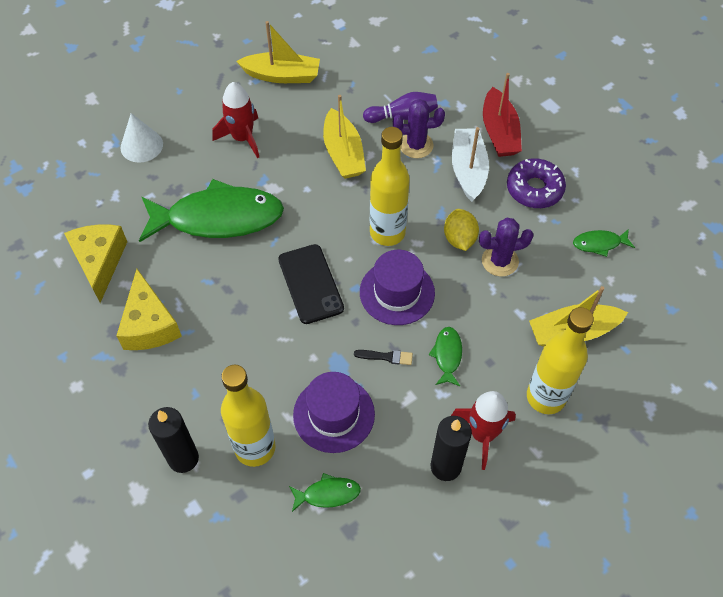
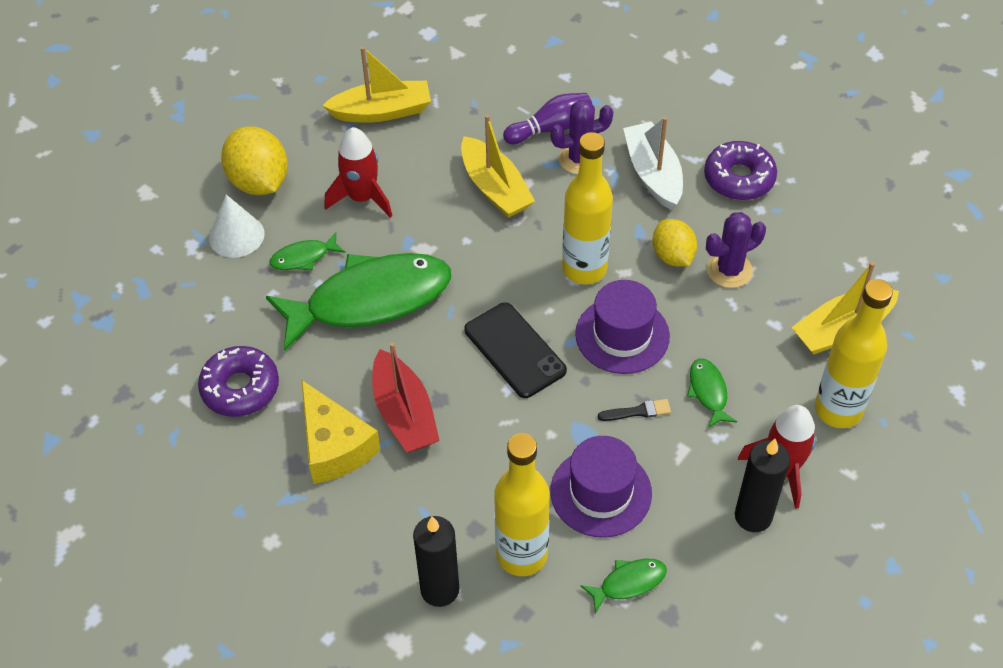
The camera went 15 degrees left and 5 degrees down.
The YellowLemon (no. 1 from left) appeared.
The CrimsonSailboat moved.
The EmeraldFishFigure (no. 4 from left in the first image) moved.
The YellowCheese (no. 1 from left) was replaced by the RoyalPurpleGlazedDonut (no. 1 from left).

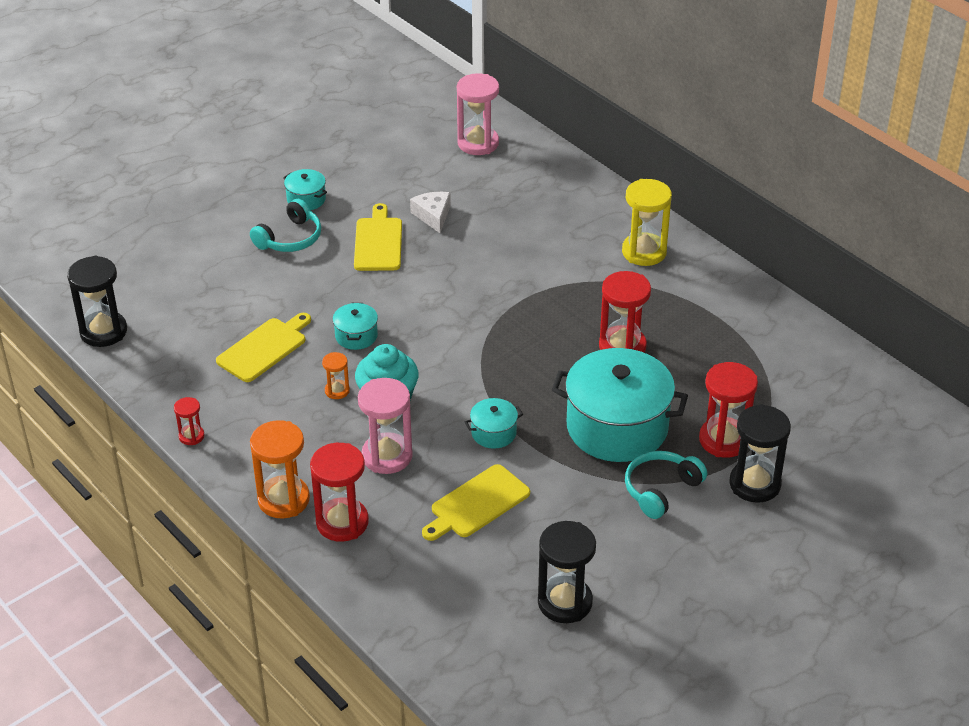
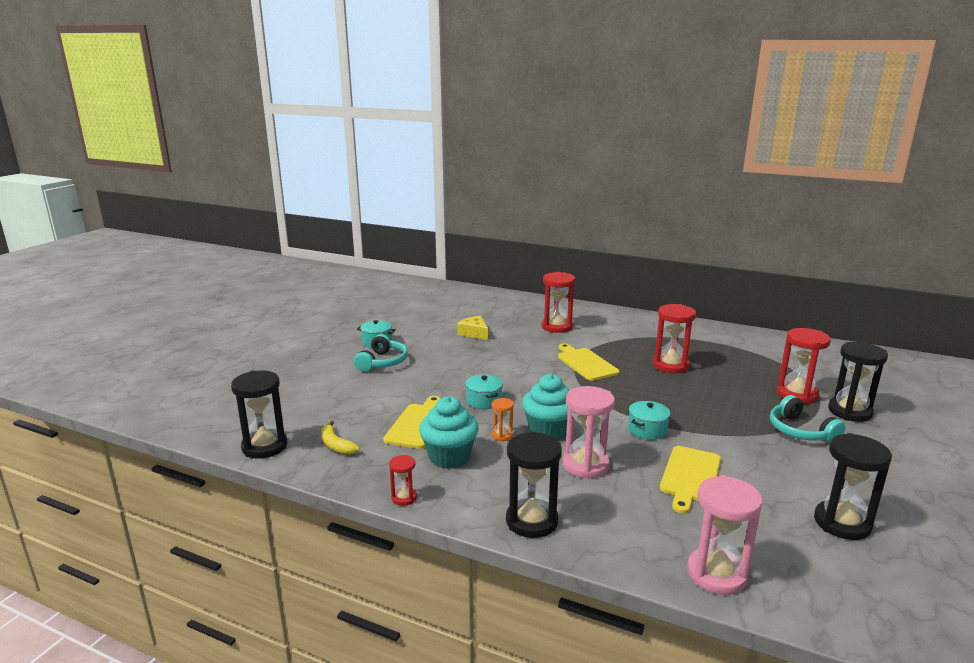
The camera went 25 degrees left and 20 degrees down.
The TurquoiseCookingPot (no. 4 from left) disappeared.
The YellowSandglass disappeared.
The YellowToyBanana appeared.
The TurquoiseMuffin (no. 1 from left) appeared.
The CrimsonSandglass (no. 2 from left) moved.
The YellowCuttingBoard (no. 2 from left) moved.
The RosePinkSandglass (no. 2 from left) moved.
The BrightOrangeSandglass (no. 1 from left) became the BlackSandglass (no. 2 from left).
The PureWhiteCheese became the YellowCheese.
The TurquoiseHeadset (no. 2 from left) turned 45 degrees counterclockwise.

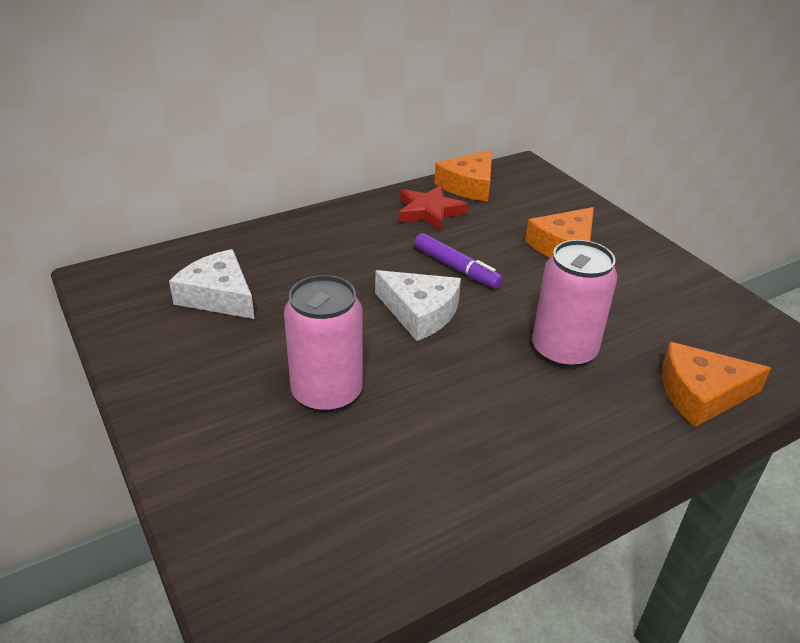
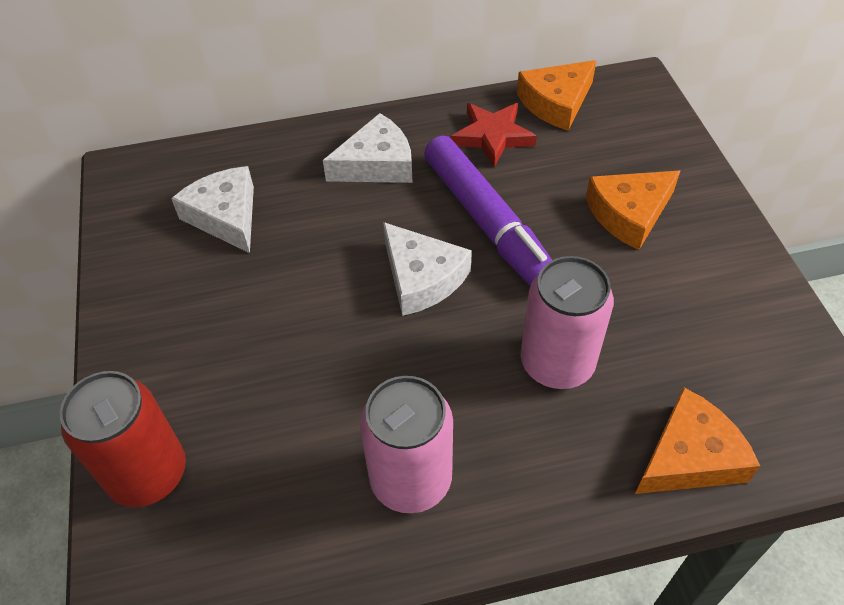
The camera went 20 degrees right and 15 degrees up.
The CrimsonSodaCan appeared.
The PureWhiteCheese (no. 2 from left) appeared.
The RosePinkSodaCan (no. 1 from left) moved.
The BrightOrangeCheese (no. 3 from left) turned 135 degrees clockwise.
The RoyalPurpleMarker changed to 1.76 times the size.

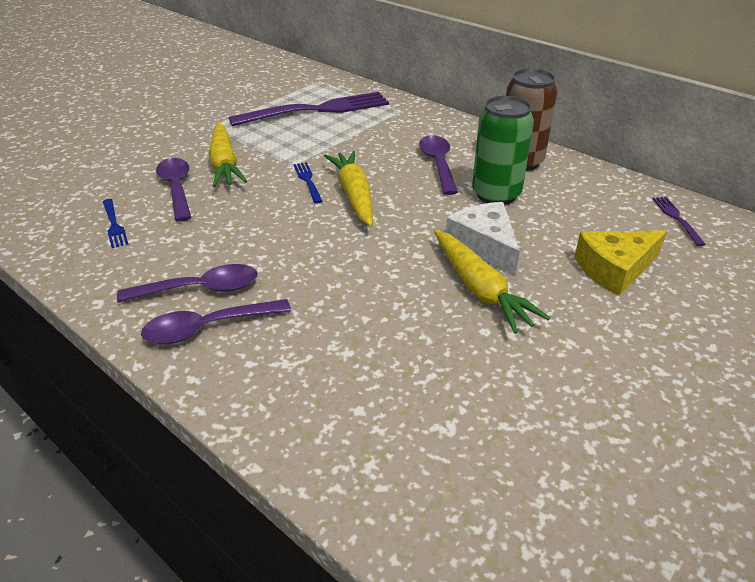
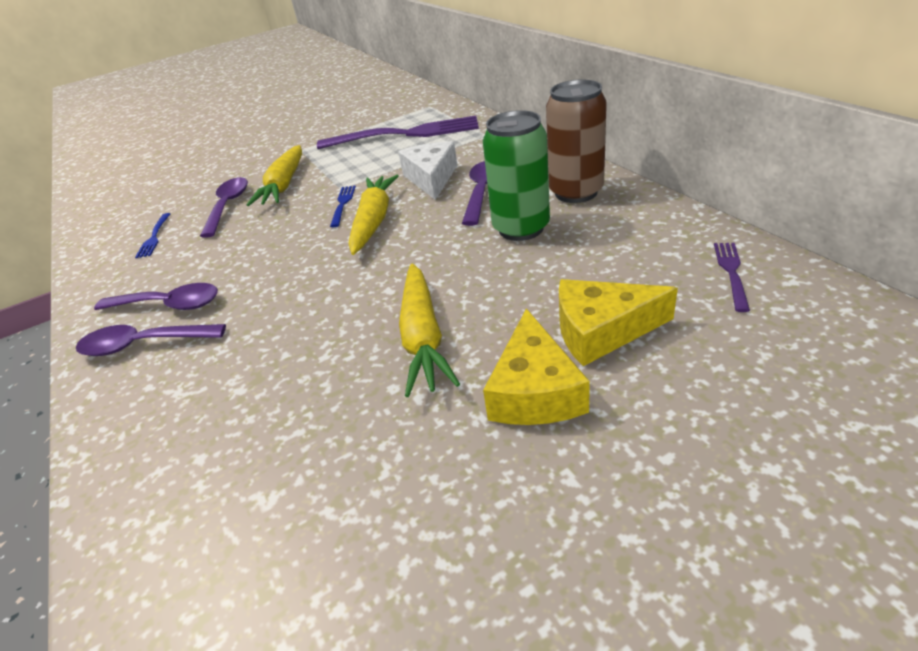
The camera went 25 degrees right and 0 degrees up.
The YellowCheese (no. 1 from left) appeared.
The PureWhiteCheese moved.

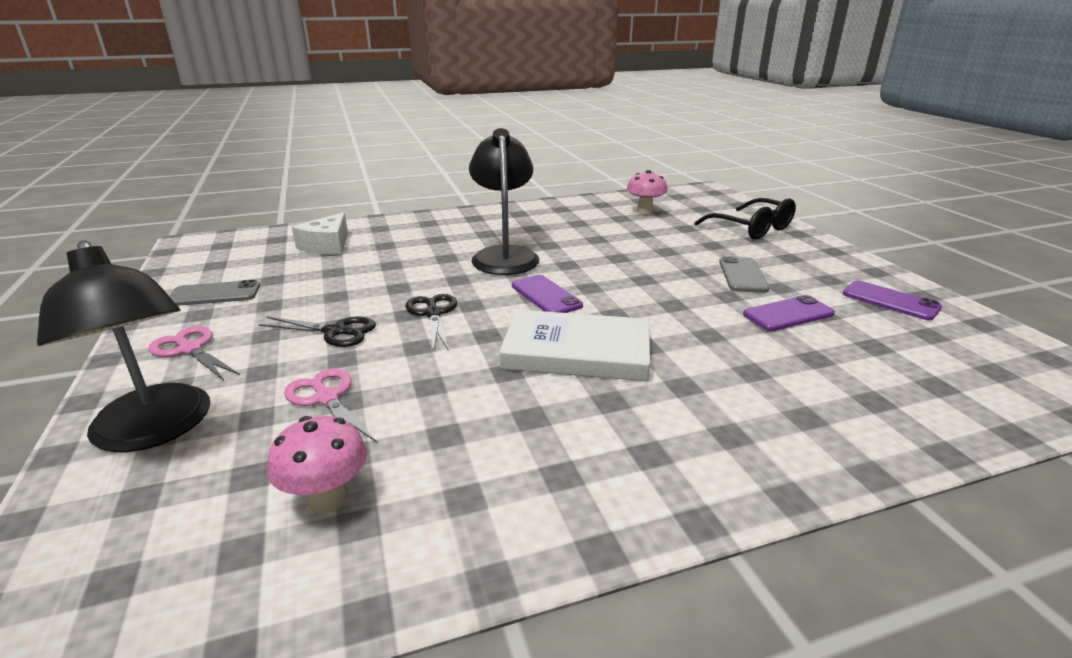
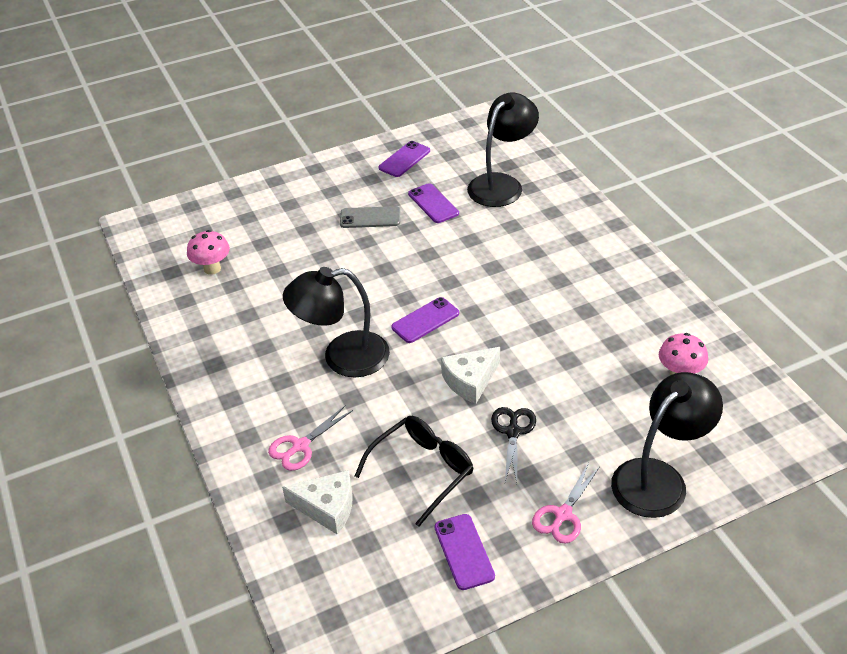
The camera went 95 degrees left and 15 degrees up.
The PureWhiteBook disappeared.
The BlackLamp (no. 2 from left) appeared.
The RosePinkShears (no. 2 from left in the first image) moved.
The BlackSpectacles moved.
The BlackShears (no. 2 from left) was replaced by the PureWhiteCheese (no. 2 from left).
The GreyMobilePhone (no. 1 from left) became the RoyalPurpleMobilePhone (no. 4 from left).

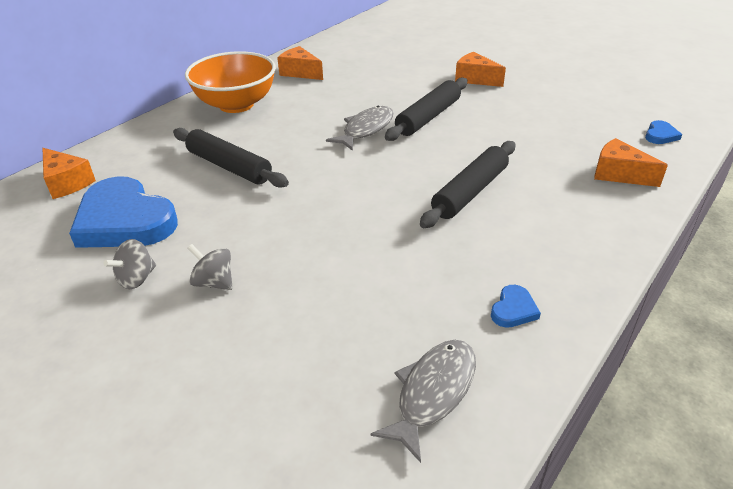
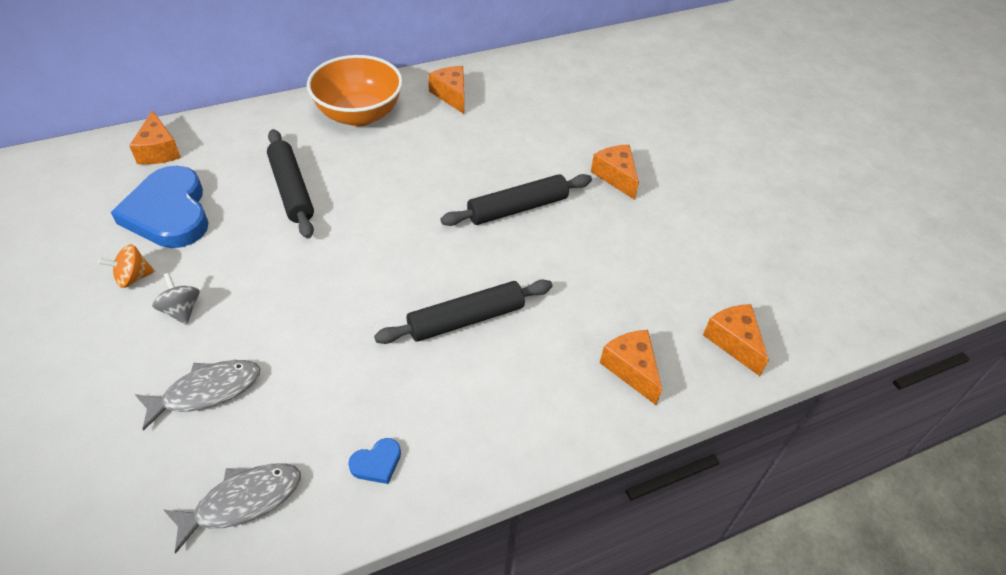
The camera went 25 degrees right and 10 degrees up.
The GreyFishFigure (no. 1 from left) moved.
The RoyalBlueHeartShape (no. 3 from left) was replaced by the BrightOrangeCheese (no. 5 from left).
The GreyWhirligig (no. 1 from left) became the BrightOrangeWhirligig.

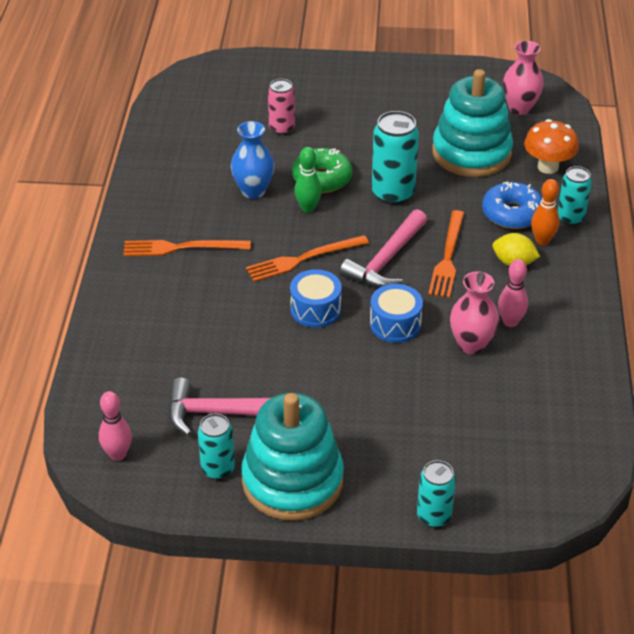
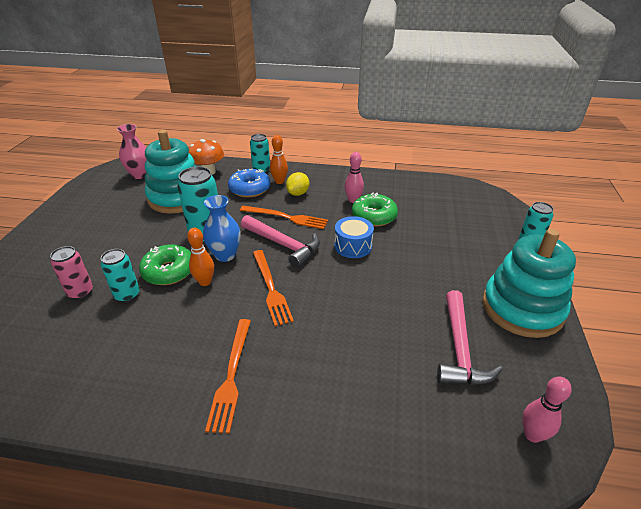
The camera went 85 degrees left and 5 degrees down.
The RoyalBlueToyDrum (no. 1 from left) disappeared.
The TurquoiseSodaCan (no. 1 from left) moved.
The RoyalBlueFlowerVase moved.
The RosePinkFlowerVase (no. 1 from left) was replaced by the EmeraldGlazedDonut (no. 2 from left).
The EmeraldBowlingPin became the BrightOrangeBowlingPin (no. 1 from left).

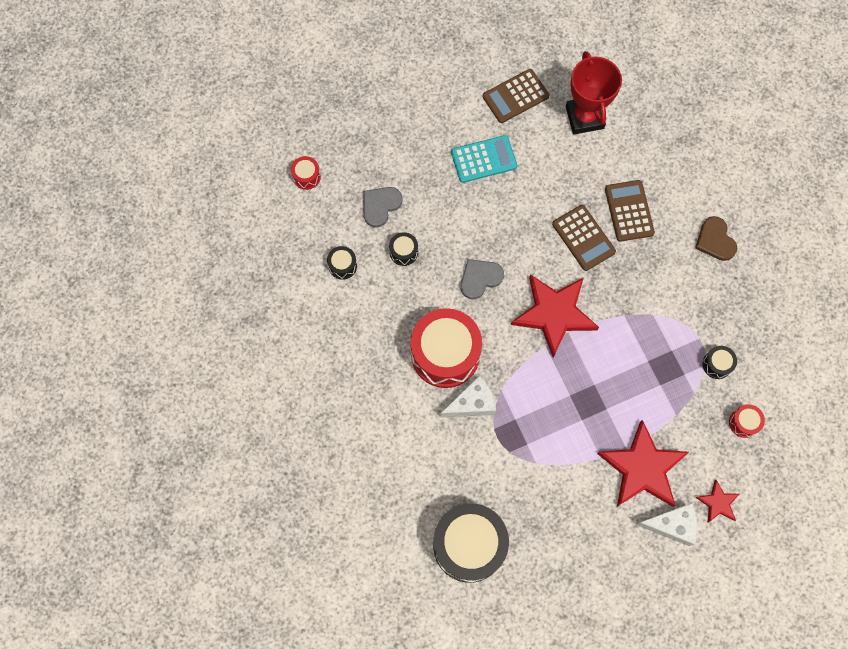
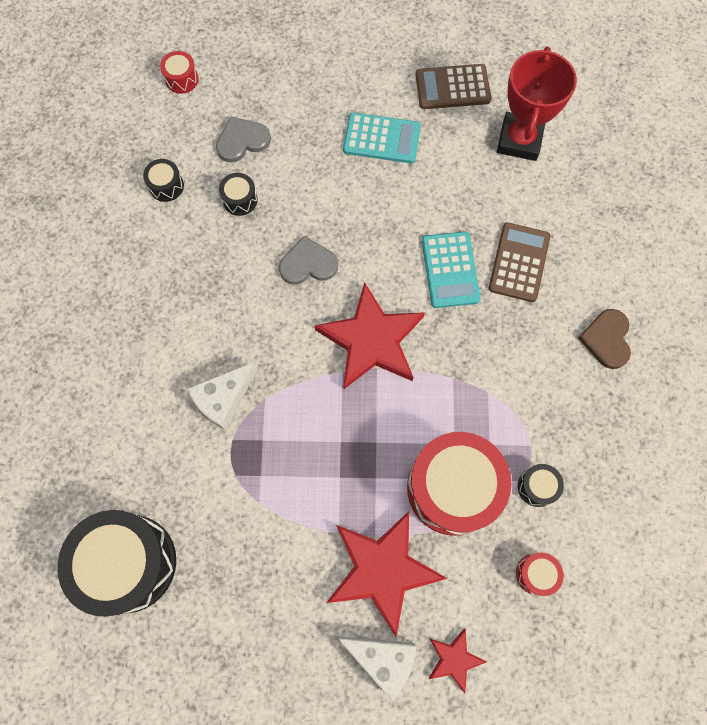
The camera went 25 degrees right and 0 degrees up.
The CrimsonToyDrum (no. 2 from left) moved.
The BrownPocketCalculator (no. 2 from left) became the TurquoisePocketCalculator (no. 2 from left).
The PureWhiteCheese (no. 1 from left) turned 135 degrees clockwise.

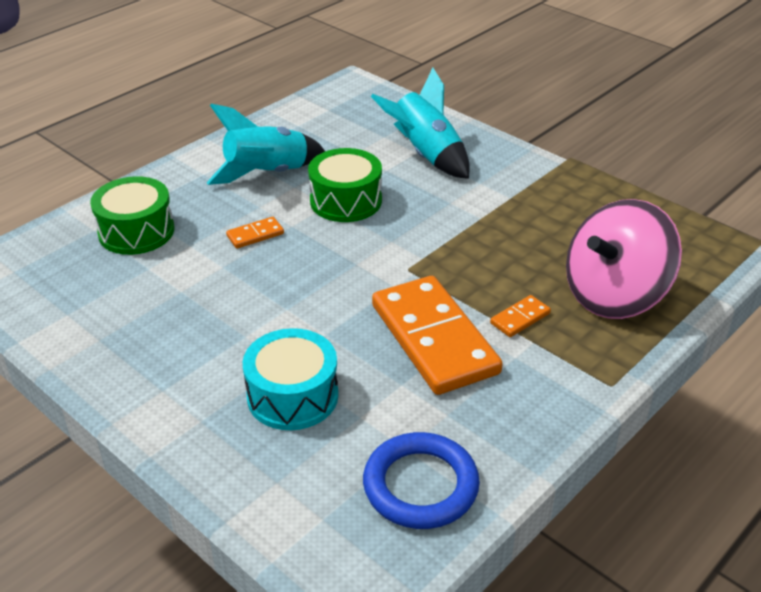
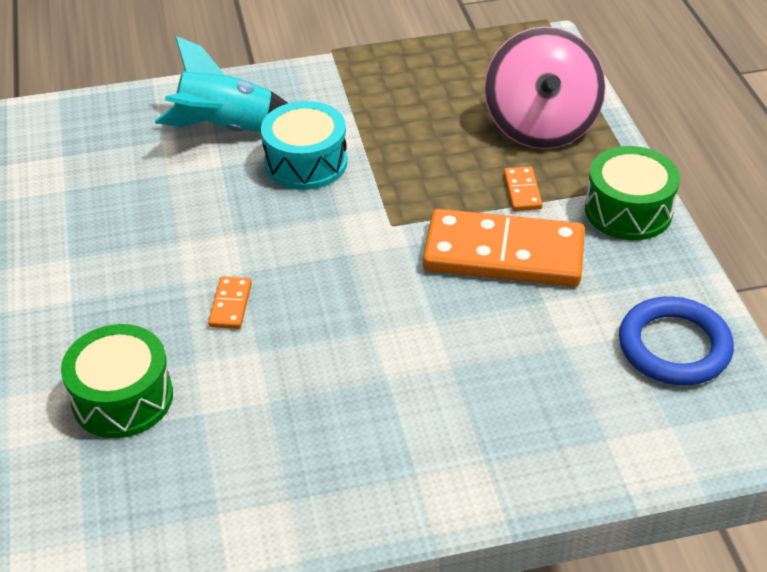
The camera went 55 degrees left and 5 degrees up.
The TurquoiseSpaceship (no. 1 from left) disappeared.
The TurquoiseToyDrum moved.
The EmeraldToyDrum (no. 2 from left) moved.

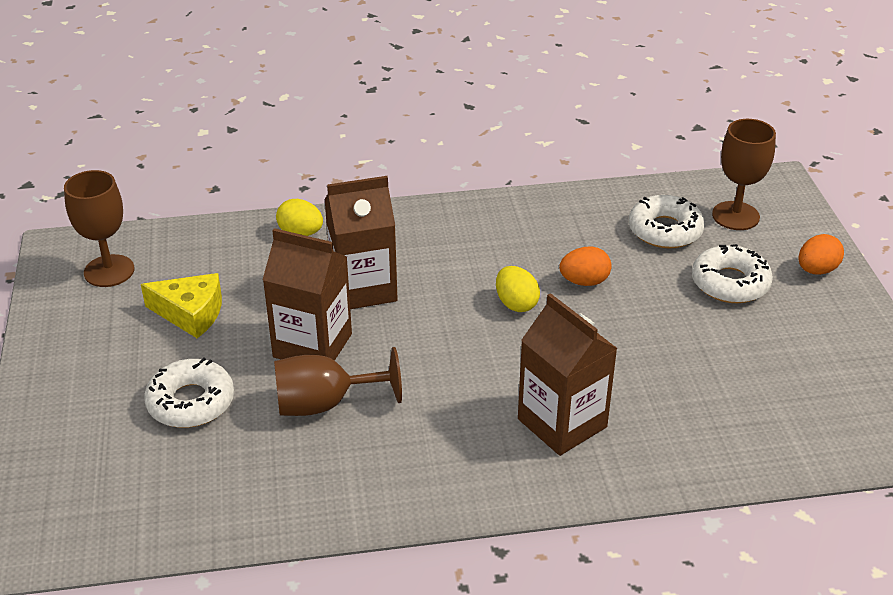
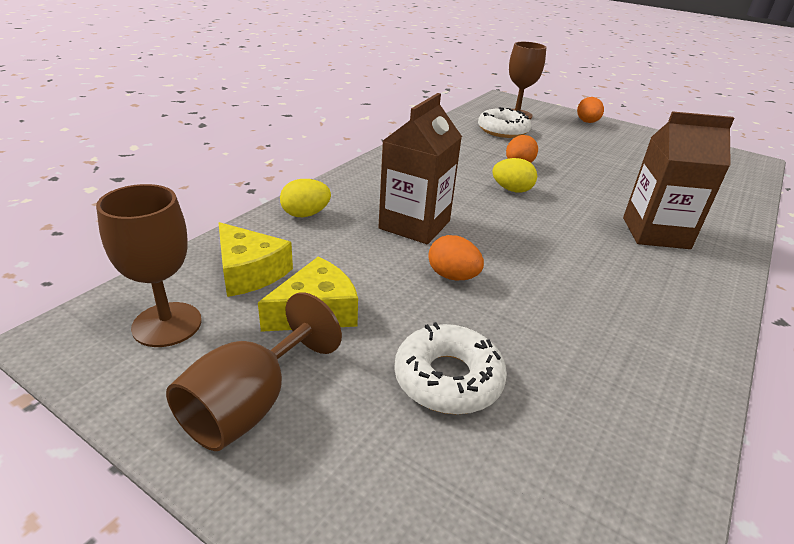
The camera went 50 degrees left and 5 degrees down.
The PureWhiteGlazedDonut (no. 3 from left) disappeared.
The YellowCheese (no. 1 from left) appeared.
The BrownGoblet (no. 2 from left) moved.
The BrownMilkCarton (no. 1 from left) was replaced by the BrightOrangeToyEgg (no. 1 from left).

